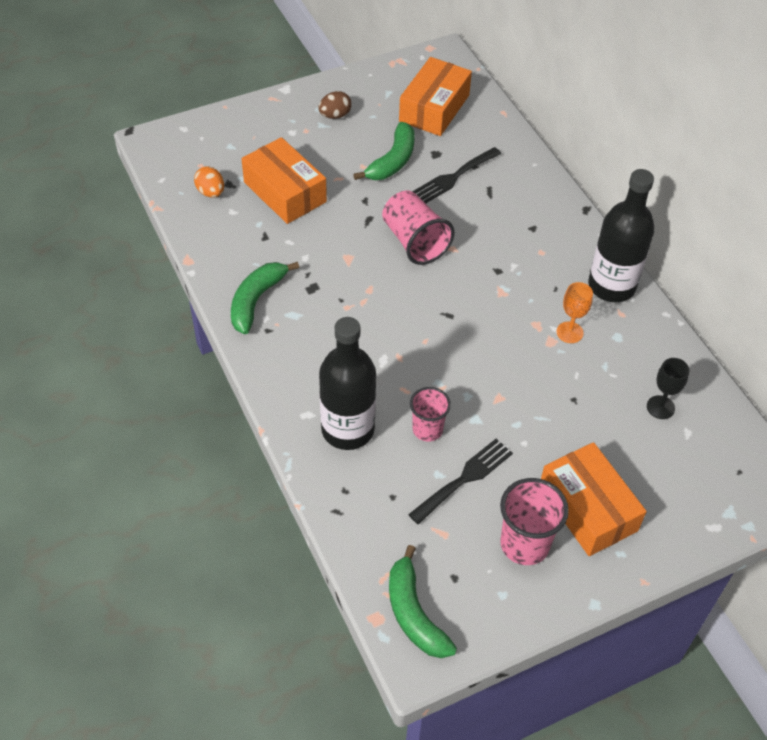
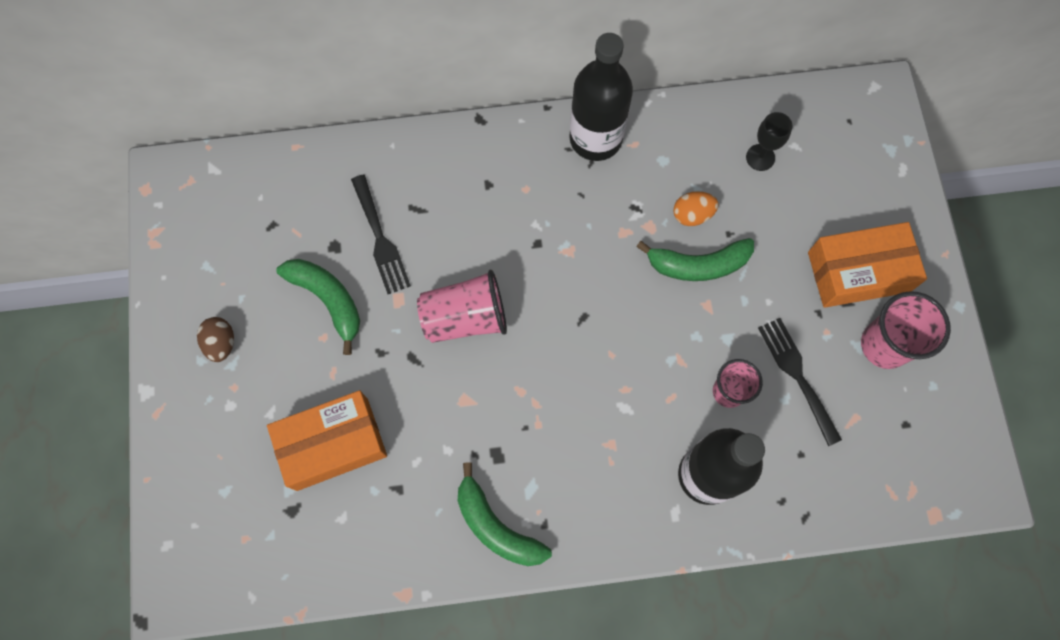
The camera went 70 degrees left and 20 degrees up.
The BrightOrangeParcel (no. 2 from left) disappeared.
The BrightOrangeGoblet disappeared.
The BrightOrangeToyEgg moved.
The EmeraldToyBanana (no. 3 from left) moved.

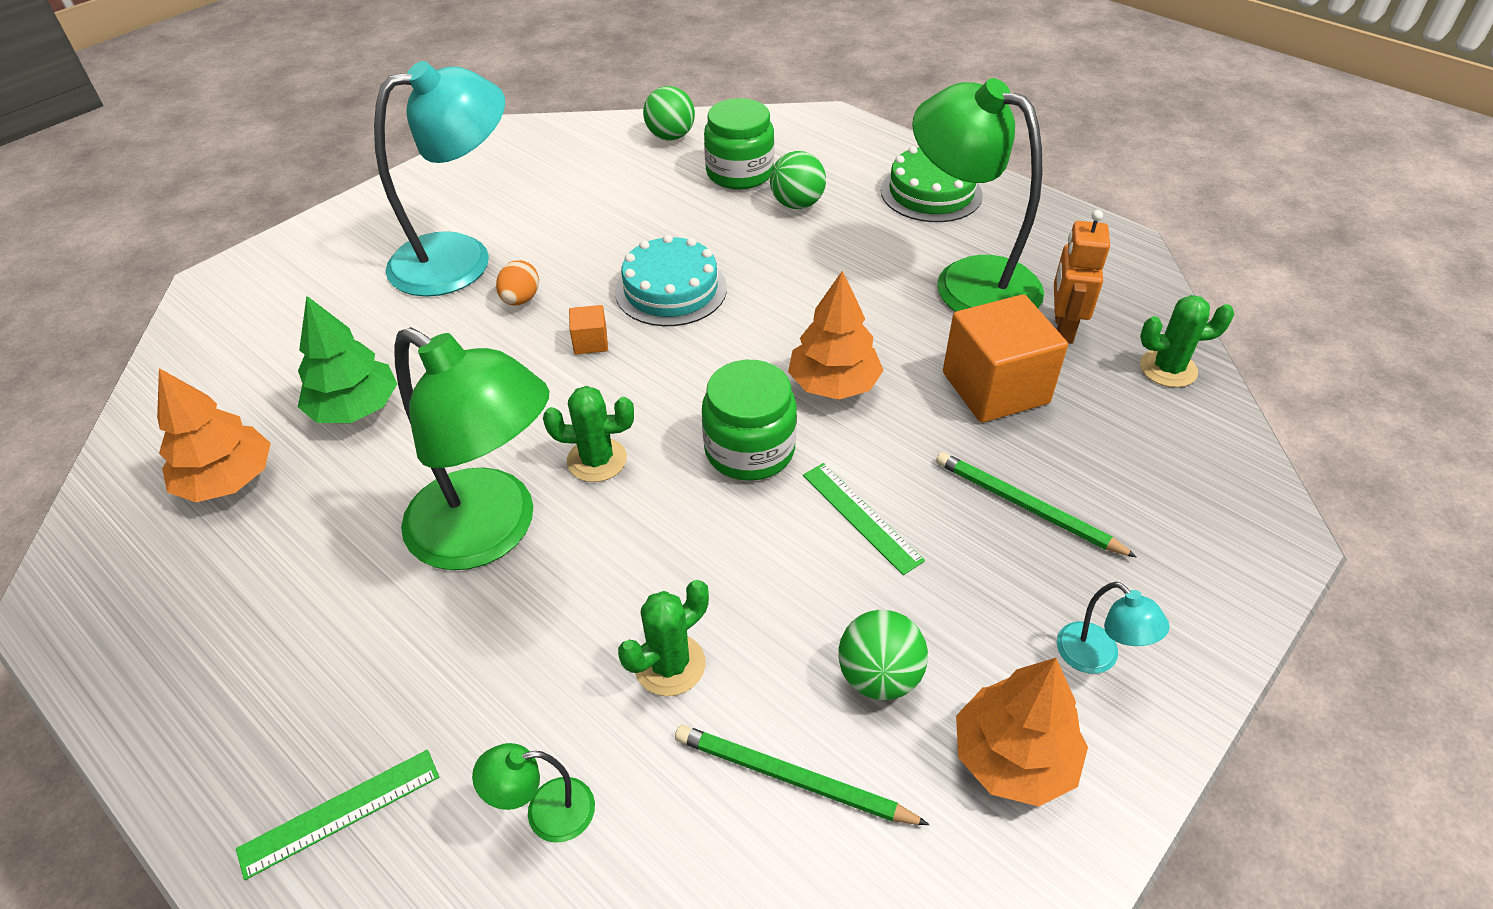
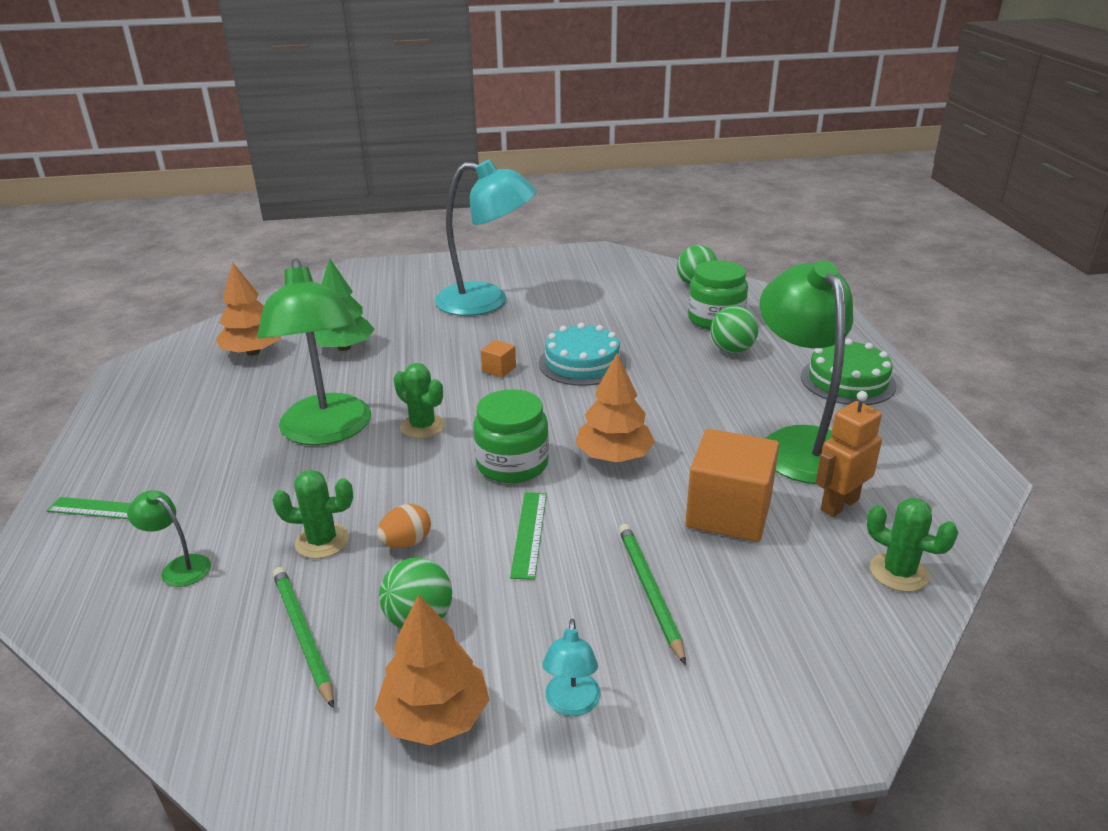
The camera went 40 degrees right and 15 degrees down.
The BrightOrangeToyEgg moved.

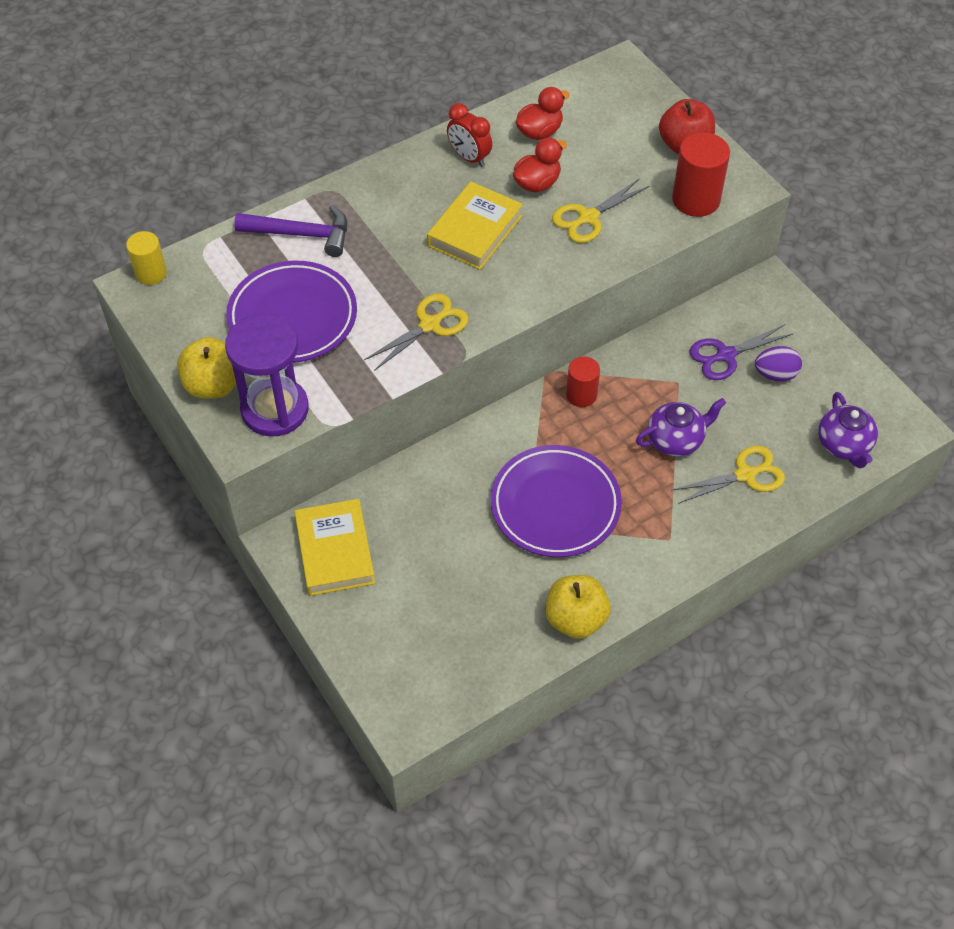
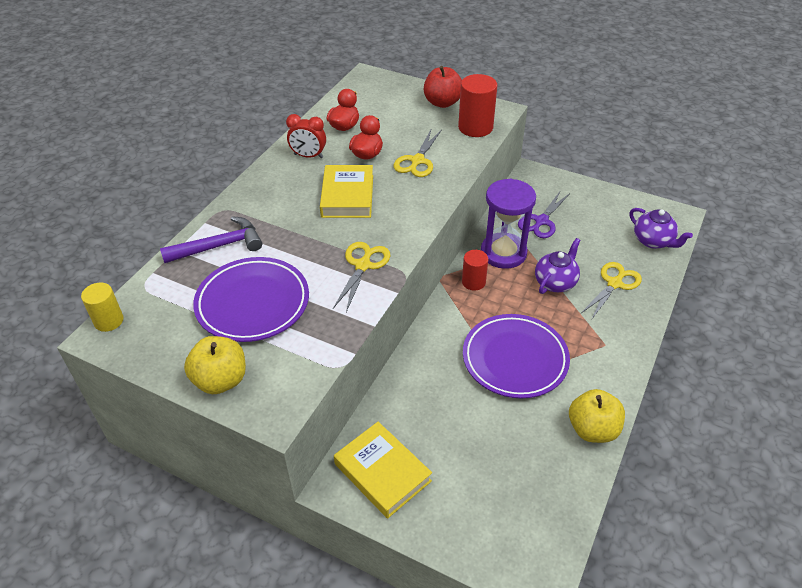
The camera went 30 degrees left and 10 degrees down.
The RoyalPurpleToyEgg disappeared.
The RoyalPurpleSandglass moved.

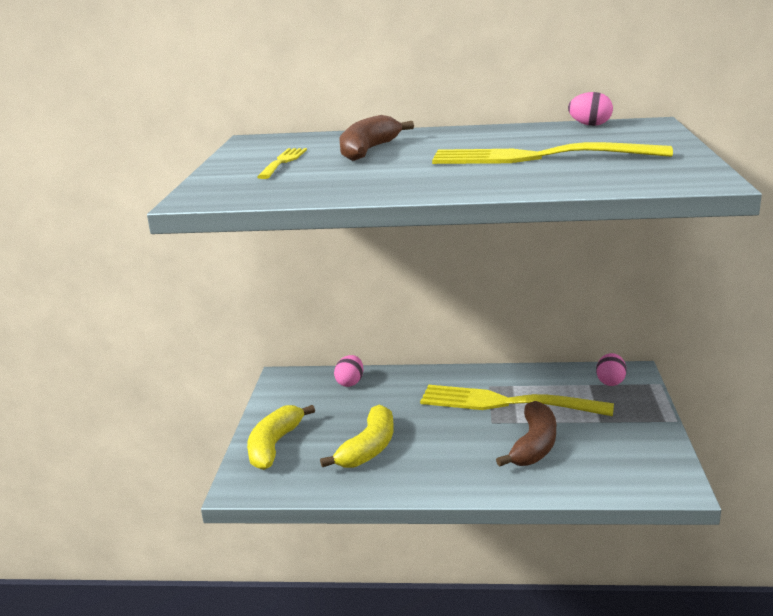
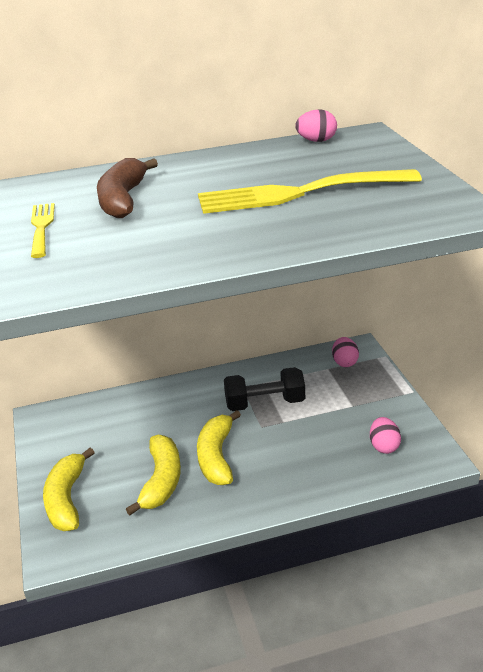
The camera went 20 degrees left and 10 degrees up.
The BrownToyBanana (no. 2 from left) disappeared.
The YellowToyBanana (no. 3 from left) appeared.
The RosePinkToyEgg (no. 1 from left in the first image) moved.
The YellowFork (no. 2 from left) was replaced by the BlackHandWeight.

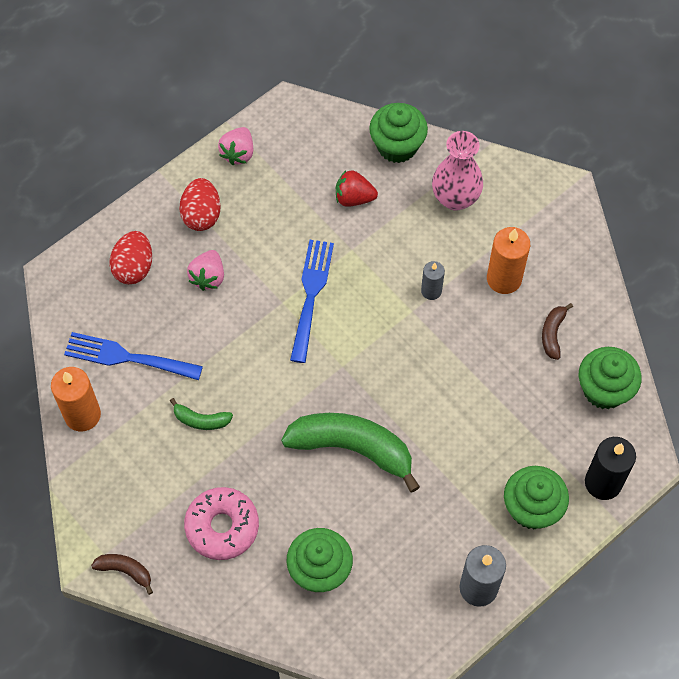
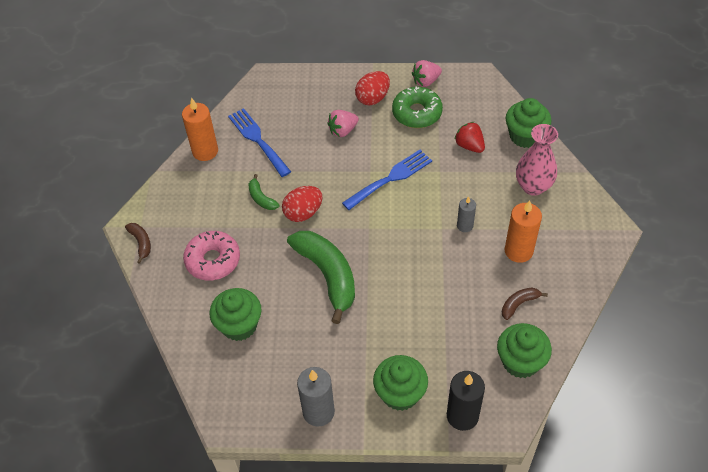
The camera went 45 degrees right and 10 degrees down.
The EmeraldGlazedDonut appeared.
The CrimsonToyEgg (no. 1 from left) moved.

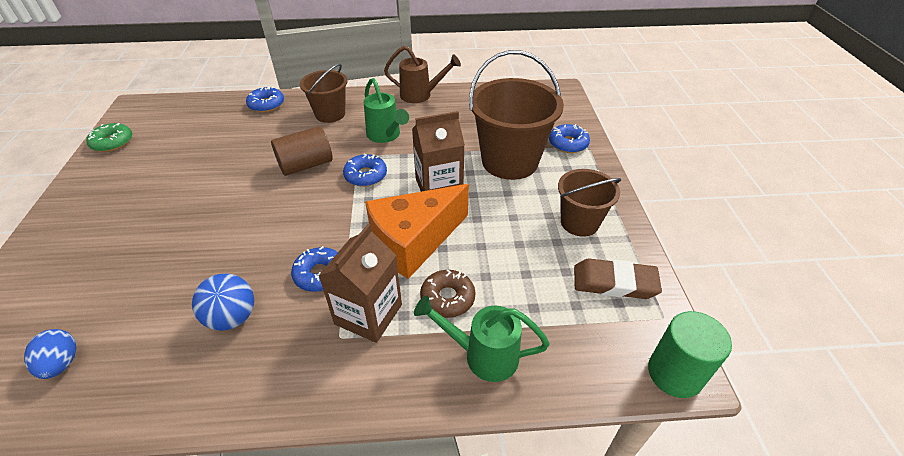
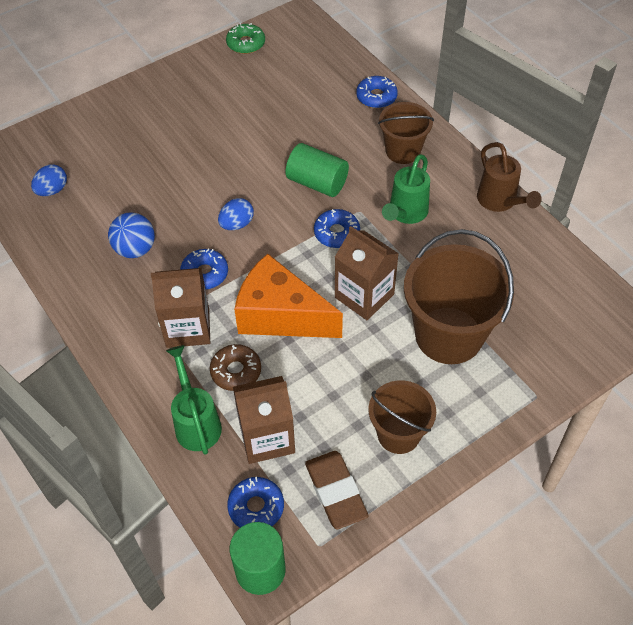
The camera went 60 degrees right and 10 degrees up.
The RoyalBlueToyEgg (no. 2 from left) appeared.
The BrownMilkCarton (no. 2 from left) appeared.
The RoyalBlueGlazedDonut (no. 4 from left in the first image) moved.
The BrownCylinderShape became the EmeraldCylinderShape (no. 2 from left).

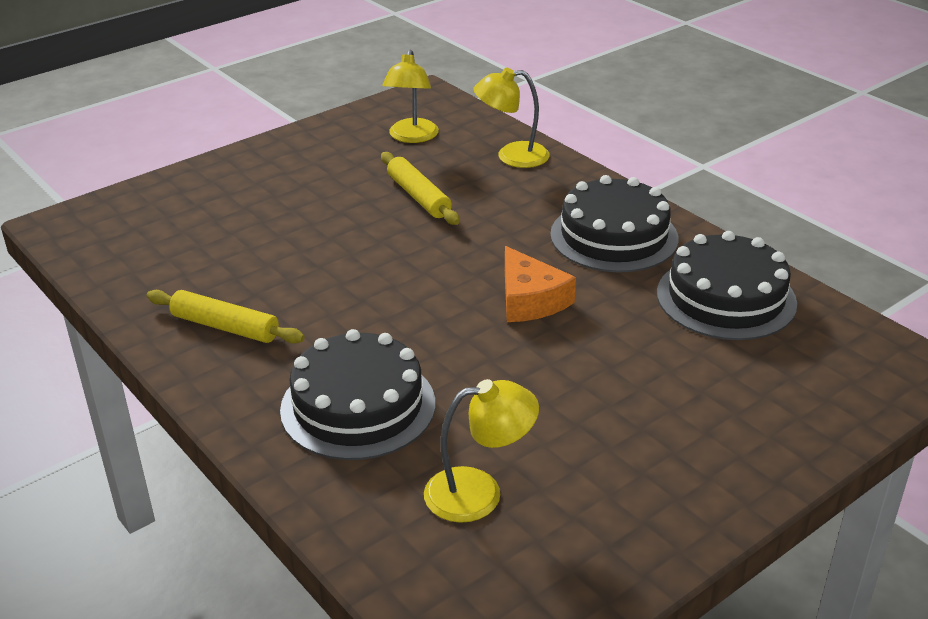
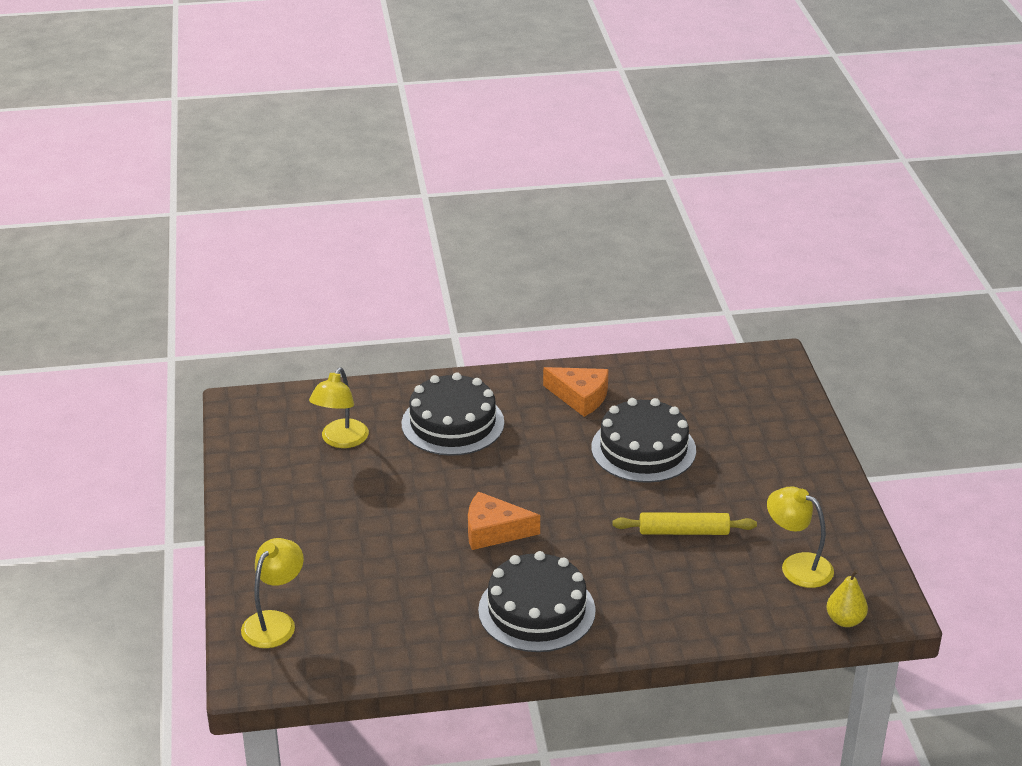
The camera went 120 degrees right and 0 degrees up.
The YellowPearFruit appeared.
The YellowLamp (no. 3 from left in the first image) moved.
The BlackLayerCake (no. 3 from left) moved.
The YellowDoughRoller (no. 1 from left) was replaced by the BrightOrangeCheese (no. 2 from left).

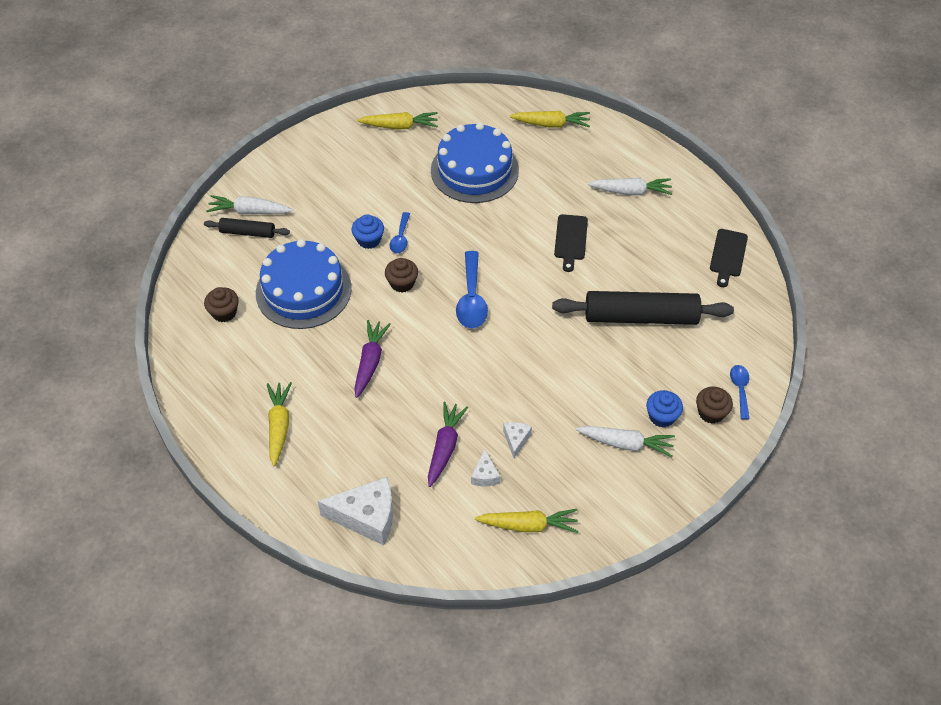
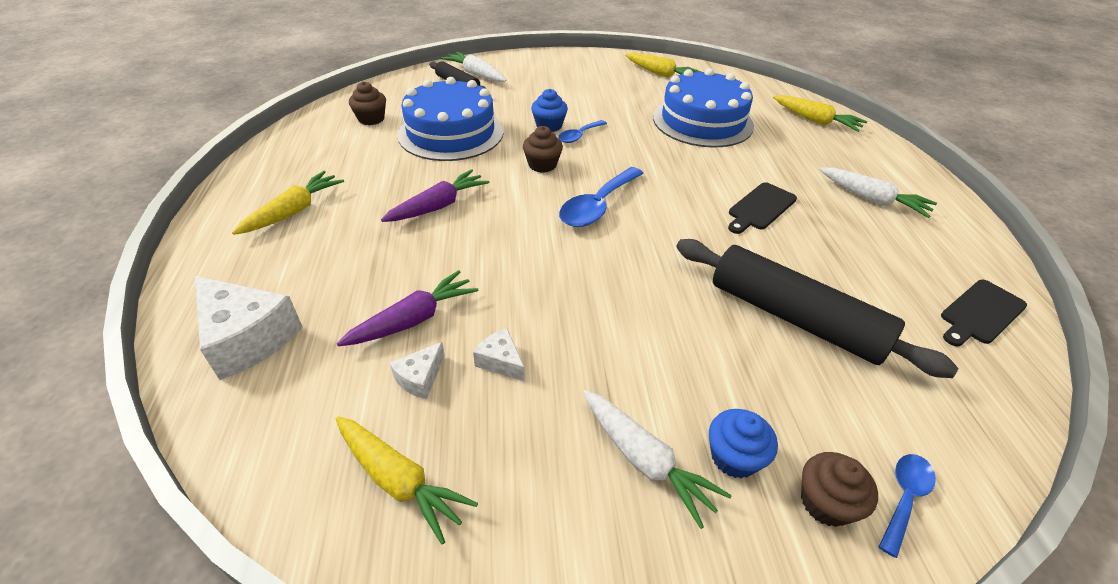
The camera went 35 degrees right and 10 degrees down.
The PureWhiteCheese (no. 3 from left) turned 90 degrees counterclockwise.

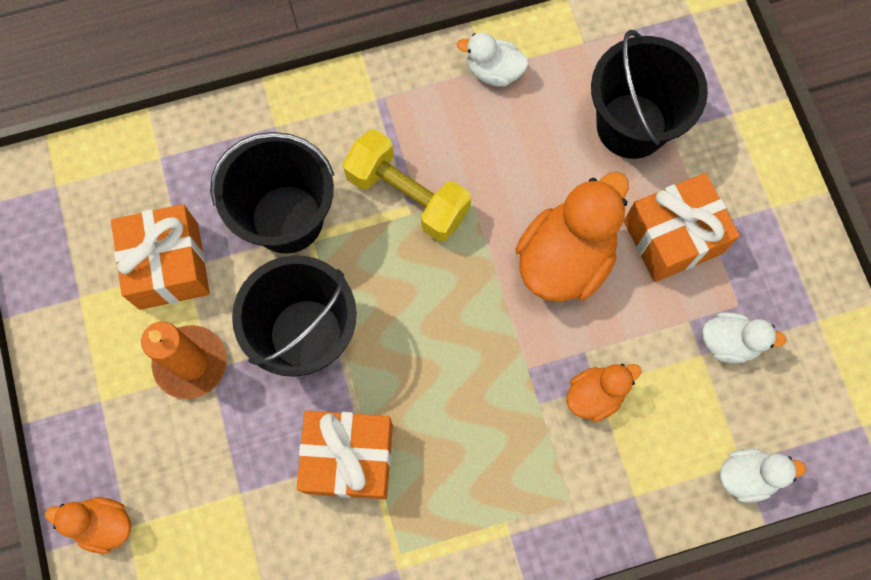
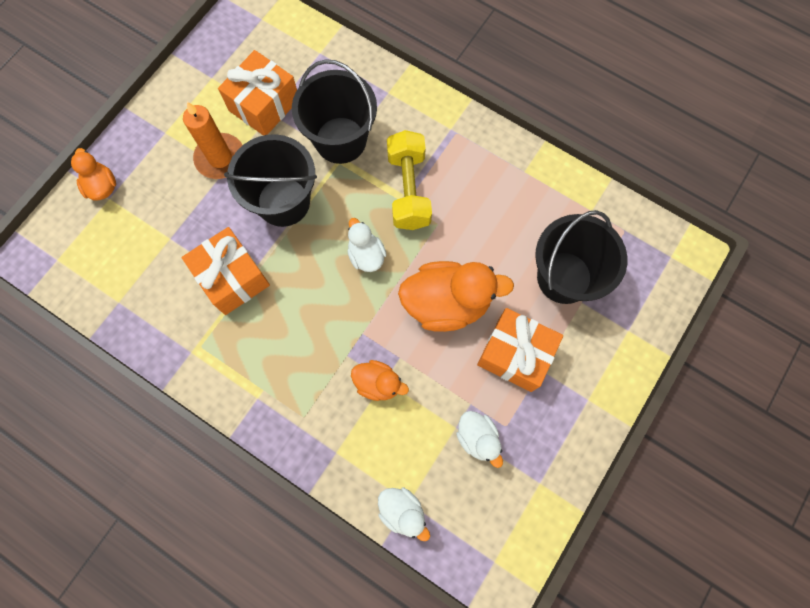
The camera went 50 degrees right and 0 degrees up.
The PureWhiteToyDuck (no. 1 from left) moved.

